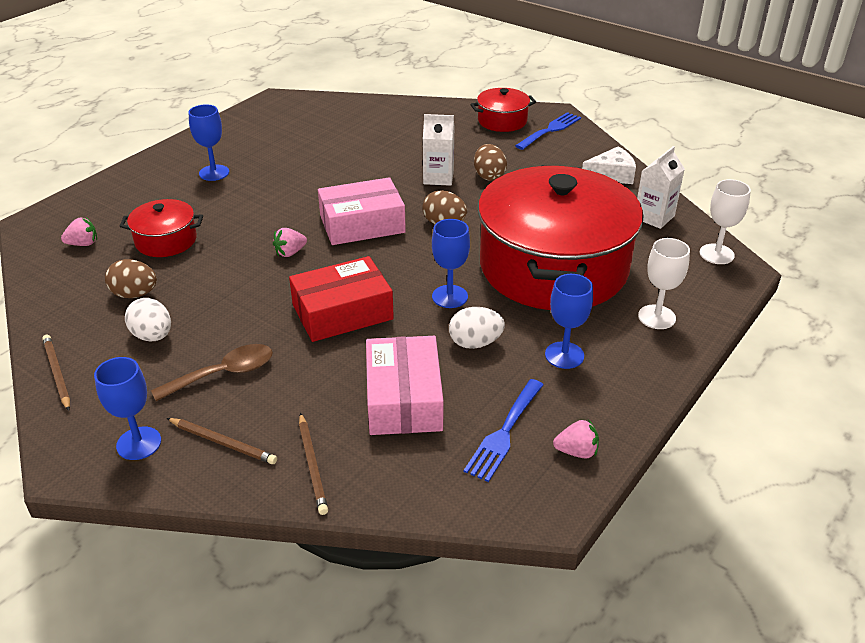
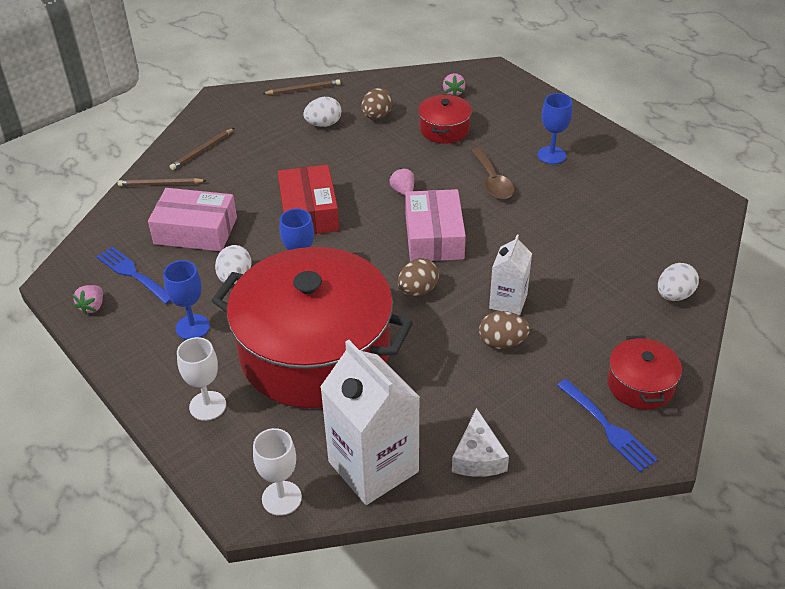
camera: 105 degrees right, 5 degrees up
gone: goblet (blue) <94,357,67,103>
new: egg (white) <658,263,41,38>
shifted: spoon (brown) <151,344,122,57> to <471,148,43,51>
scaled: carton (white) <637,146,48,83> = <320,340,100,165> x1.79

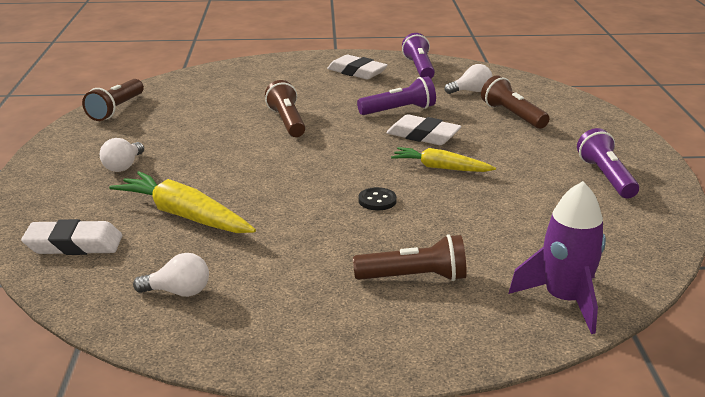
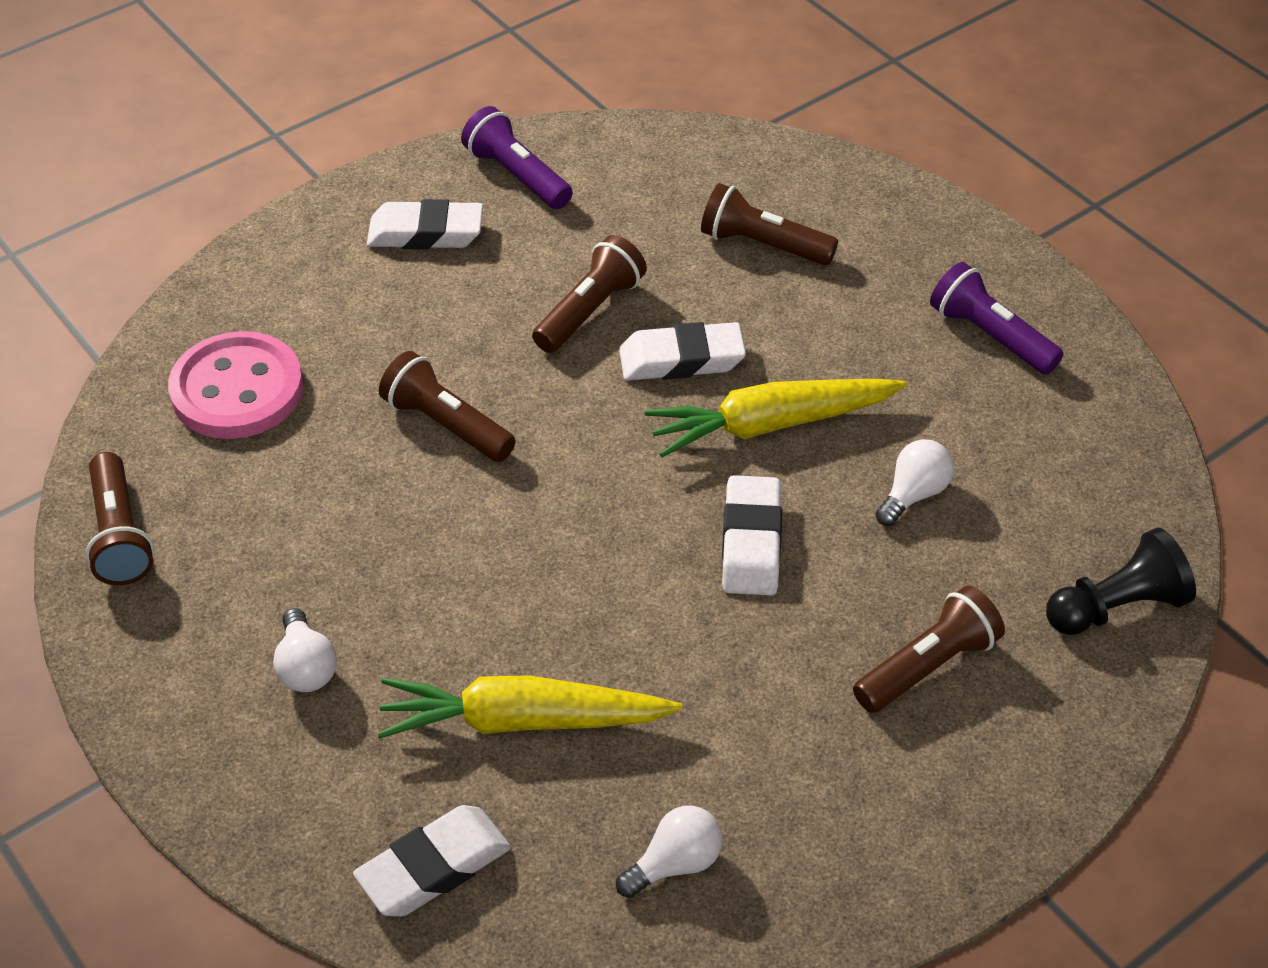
camera: 35 degrees left, 20 degrees up
new: button (pink) <168,331,135,108>
shifted: light bulb (white) <444,64,48,30> to <875,439,79,87>
swapped: button (black) <358,187,39,23> to eraser (white) <722,475,60,121>; rocket (purple) <509,181,97,153> to pawn (black) <1046,528,150,107>
repainted: flashlight (purple) <357,76,79,39> to flashlight (brown) <532,235,115,118>
scaled: carrot (yellow) <391,147,105,25> = <645,379,262,78> x1.54

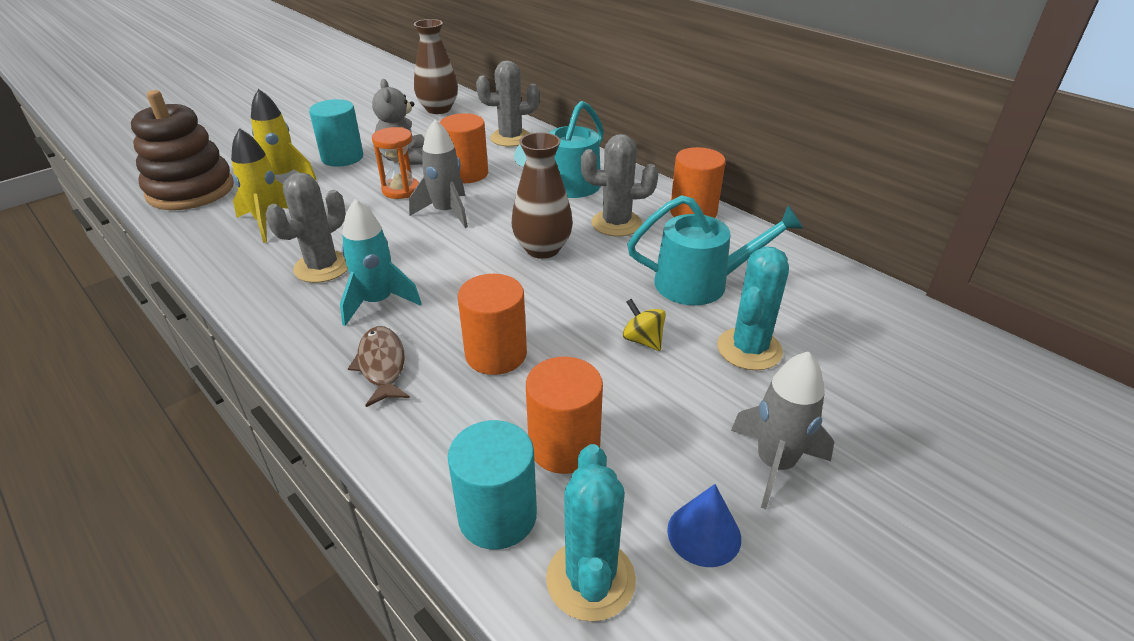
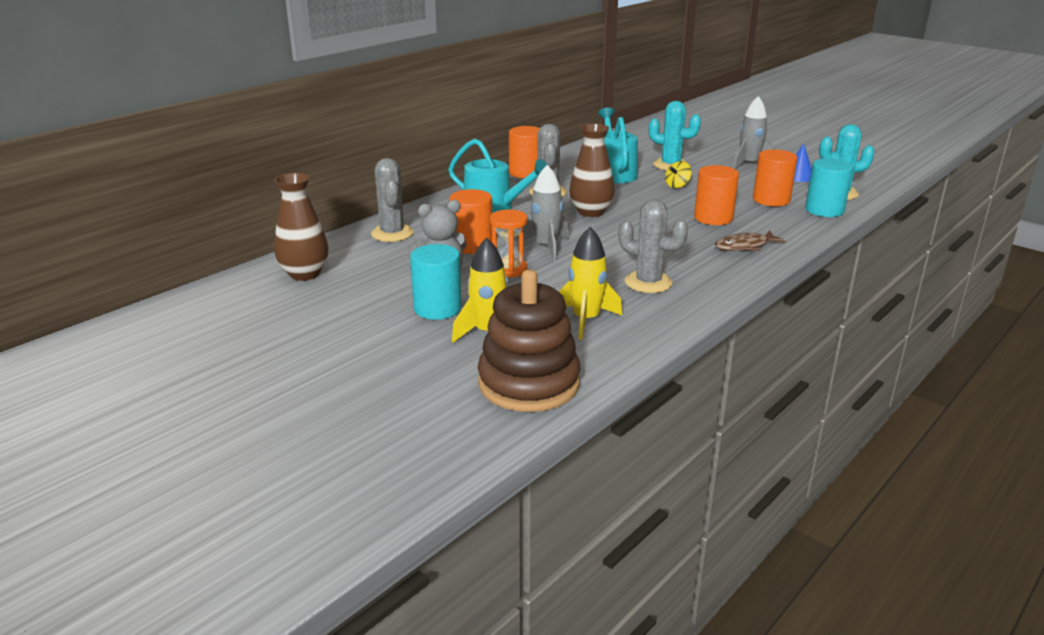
camera: 95 degrees left, 10 degrees down
gone: rocket (turquoise) <340,199,82,127>

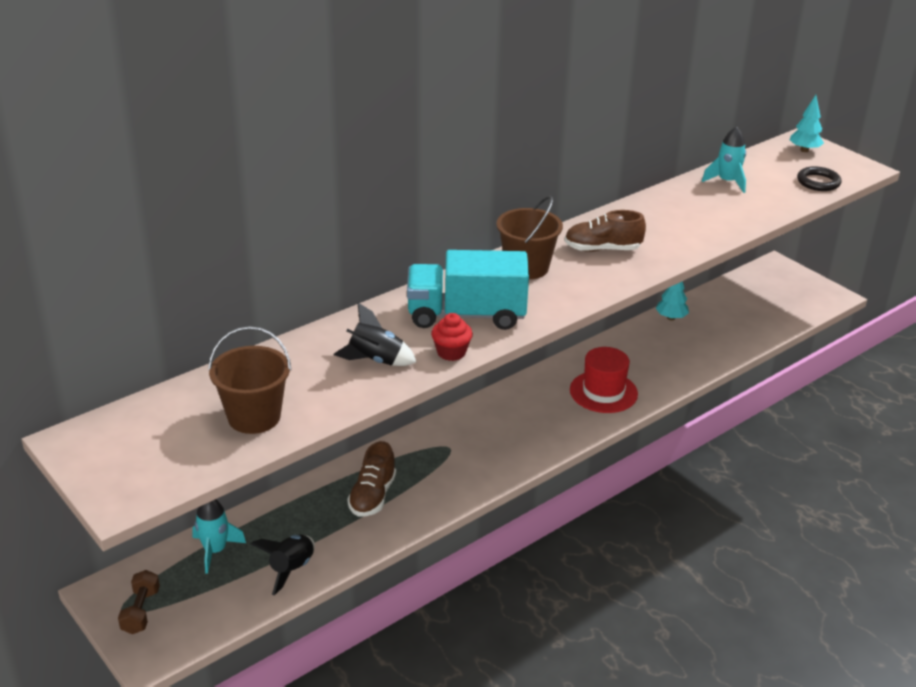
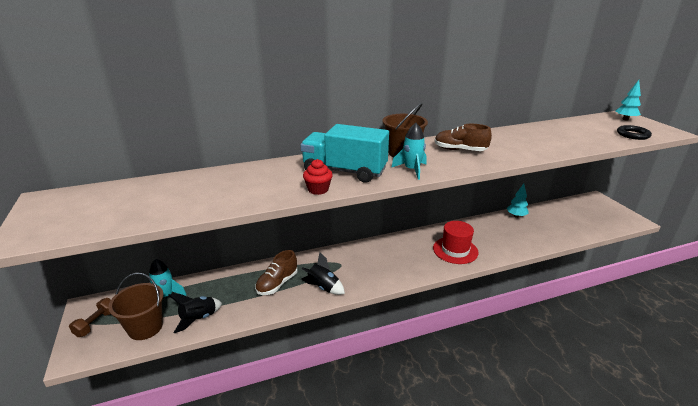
camera: 20 degrees right, 5 degrees down
shifted: bucket (brown) <208,326,83,108> to <108,273,55,67>; rocket (black) <333,303,83,63> to <301,252,44,43>; rocket (turquoise) <702,126,44,67> to <391,123,36,57>

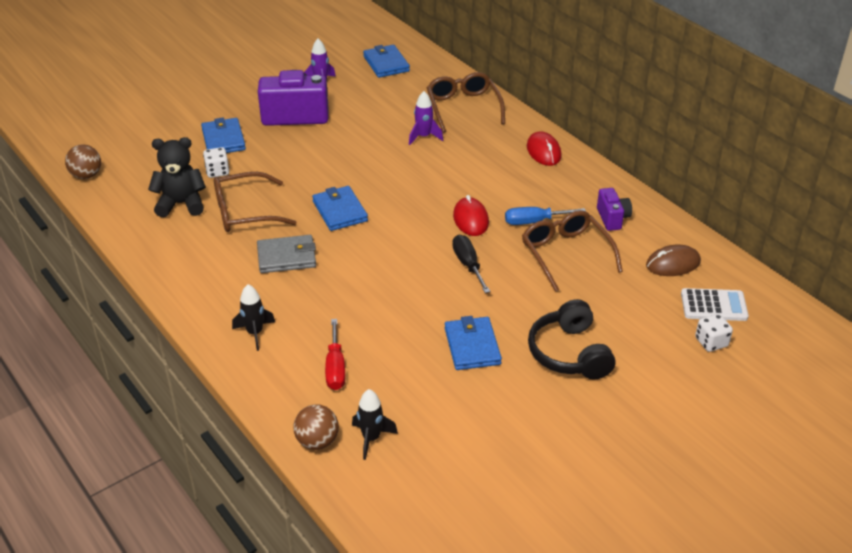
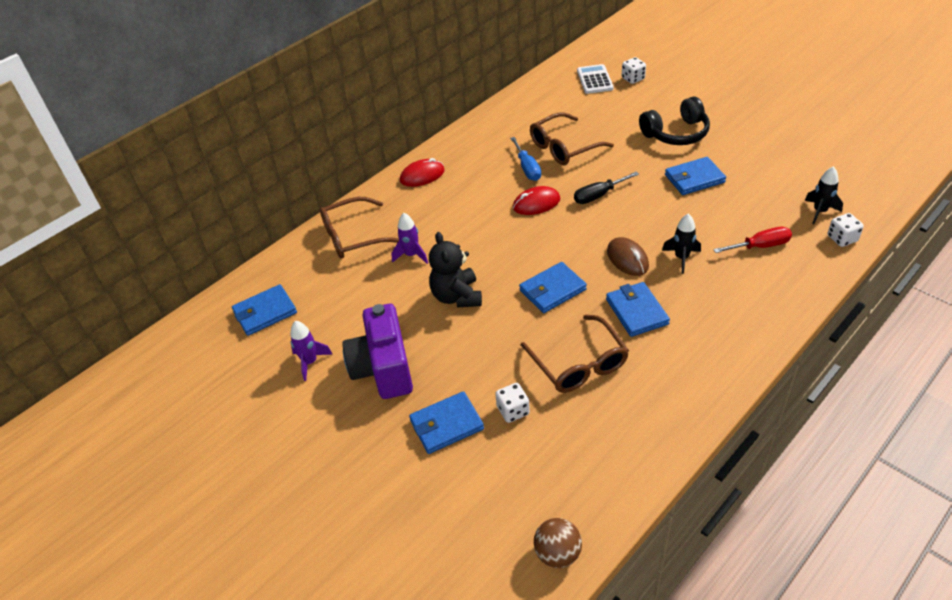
camera: 95 degrees left, 5 degrees up
gone: camera (purple) <597,188,35,43>
shifted: teddy bear (black) <148,137,58,81> to <429,232,53,75>; rocket (black) <232,284,43,67> to <662,214,39,60>; mouse (brown) <646,245,55,31> to <607,237,42,39>
swapped: ball (brown) <294,405,45,45> to dice (white) <828,213,36,34>
repainted: wallet (grey) <257,235,59,38> to wallet (blue) <606,282,64,55>

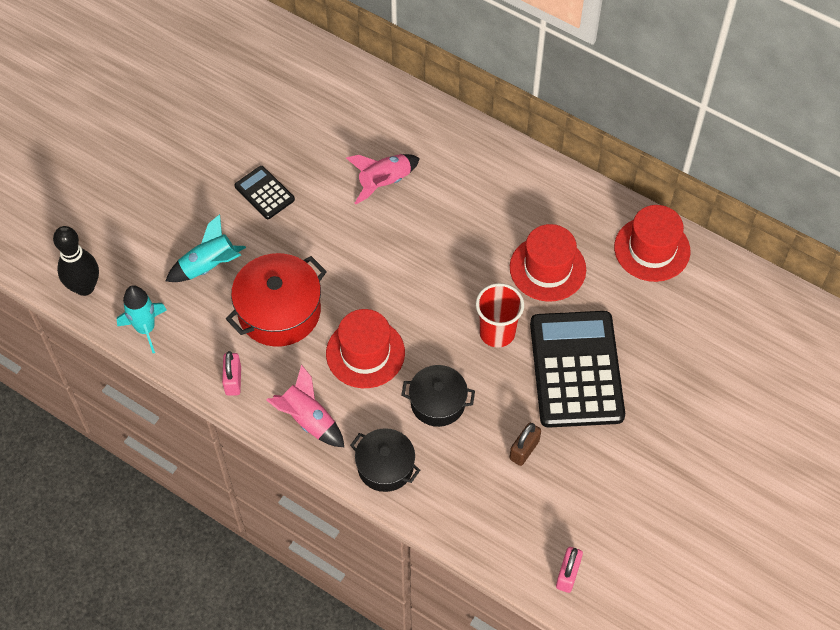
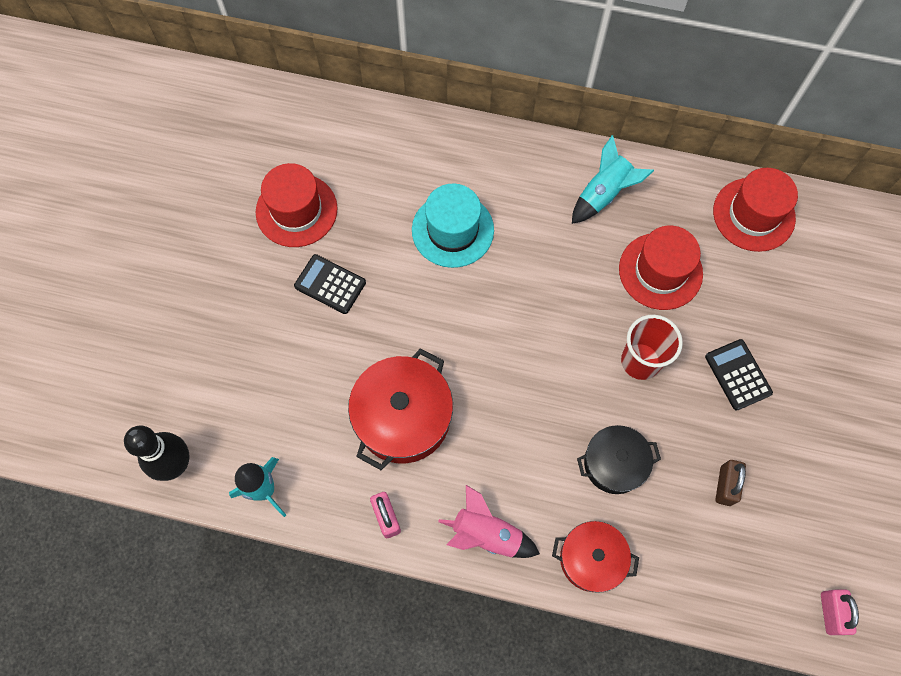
camera: 20 degrees left, 10 degrees up
shifted: rocket (turquoise) <166,214,80,68> to <572,135,82,89>; hat (red) <326,309,79,79> to <256,163,82,84>
swapped: rocket (pink) <346,154,74,50> to hat (turquoise) <412,184,82,84>
repainted: pot (black) <350,428,70,64> to pot (red) <552,521,87,72>
scaled: calculator (black) <530,311,95,117> = <705,339,68,71> x0.47

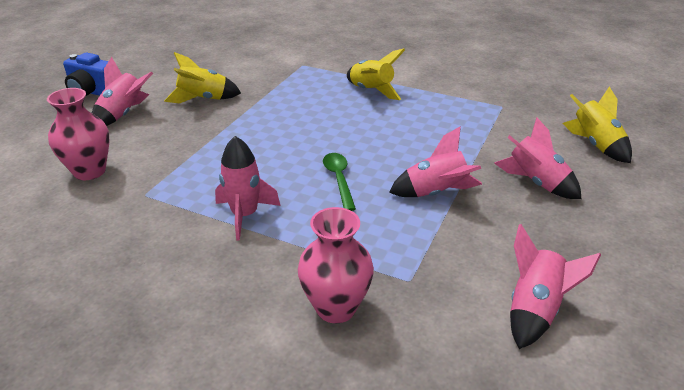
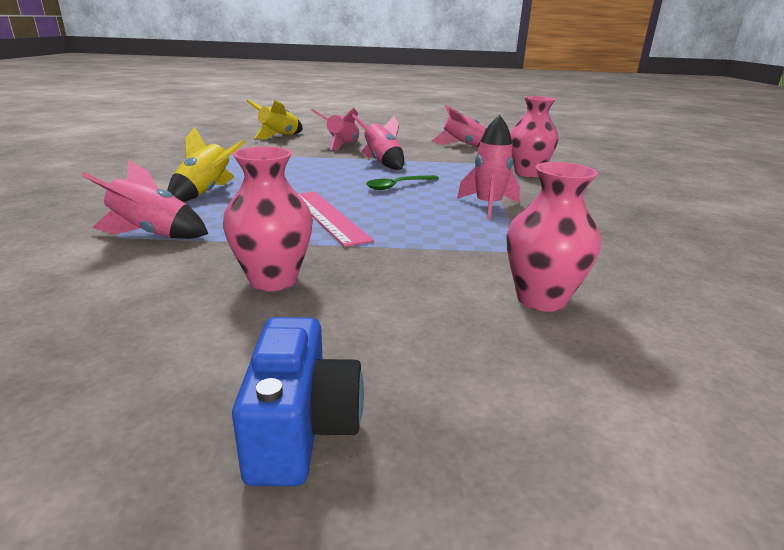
camera: 115 degrees left, 10 degrees down
new: ruler (pink) <297,191,77,56>
shifted: rocket (pink) <92,57,61,69> to <81,160,127,79>
swapped: rocket (yellow) <164,52,77,51> to vase (pink) <223,146,90,145>

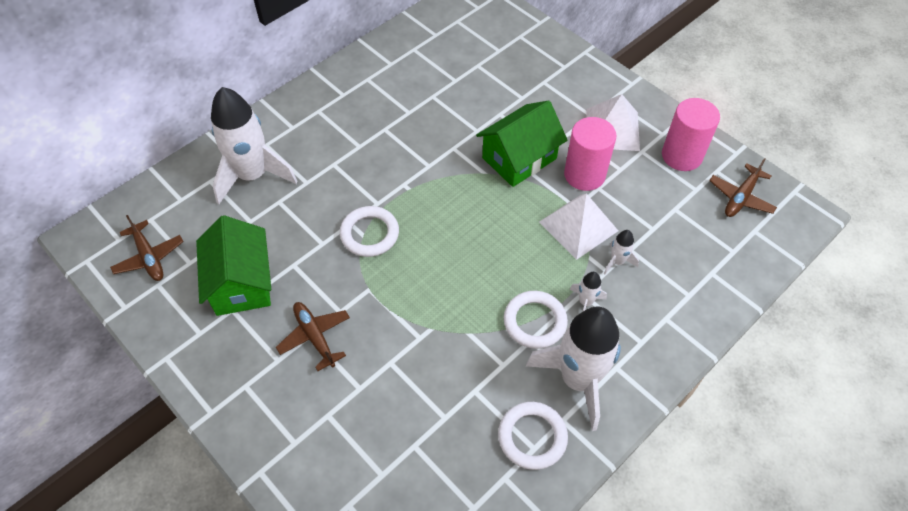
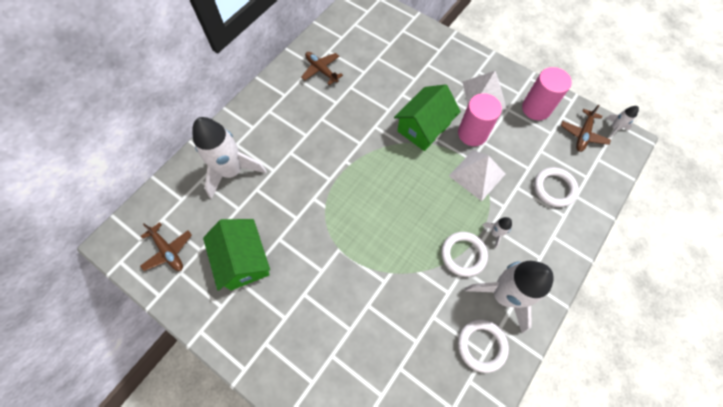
camera: 10 degrees left, 10 degrees up
shifted: plane (brown) <276,302,74,69> to <301,52,42,33>; ring (white) <340,206,59,51> to <534,167,45,40>; rocket (white) <604,230,35,45> to <606,106,33,32>

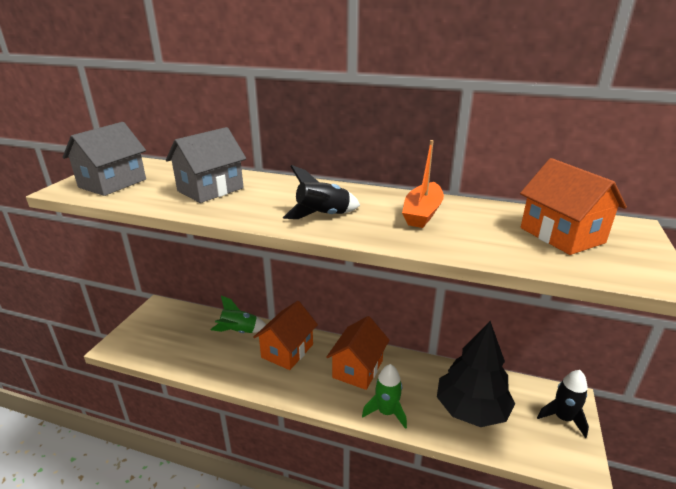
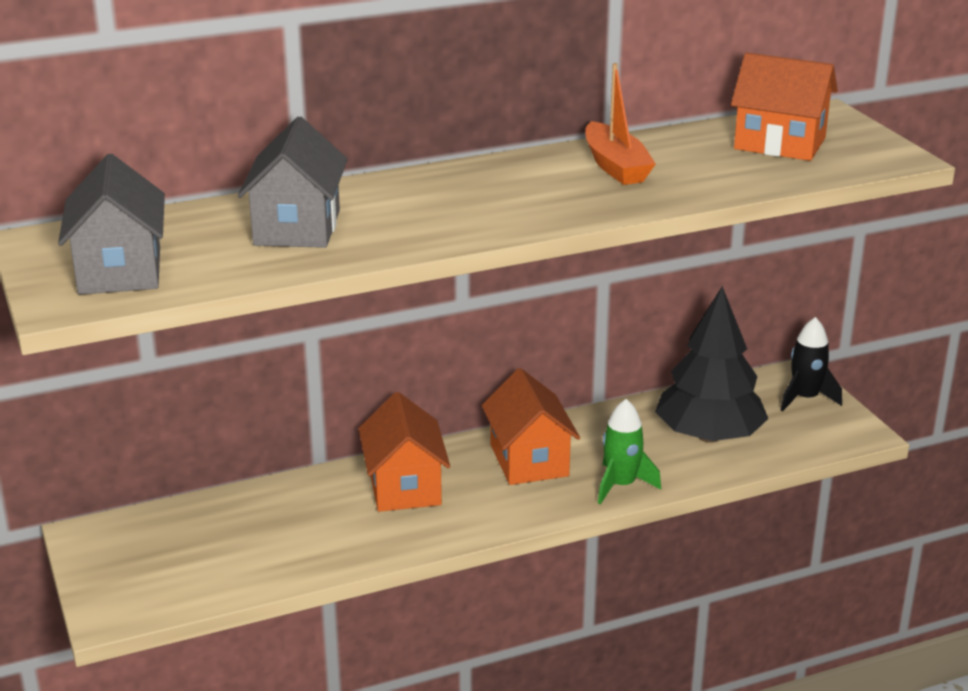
camera: 40 degrees left, 0 degrees up
gone: rocket (green) <211,295,55,38>; rocket (black) <283,165,77,54>

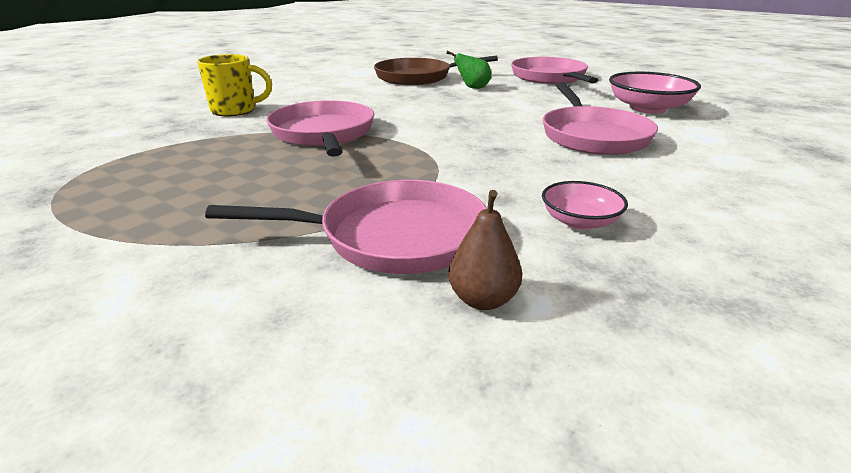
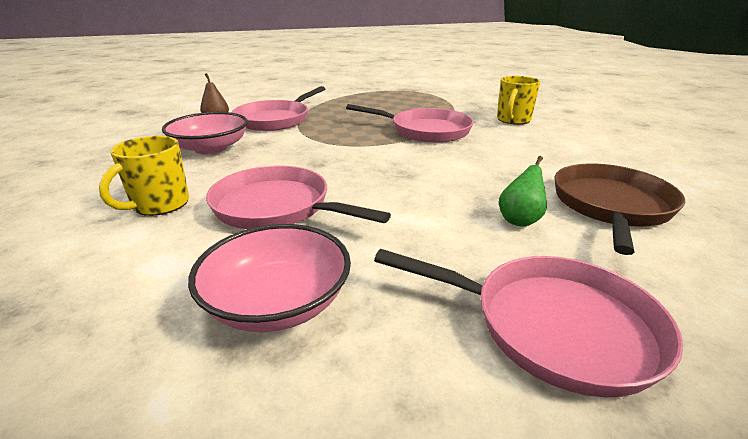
camera: 125 degrees right, 0 degrees up
new: mug (yellow) <99,136,90,80>
scaled: bowl (pink) <542,181,86,49> = <162,112,86,42> x1.72

